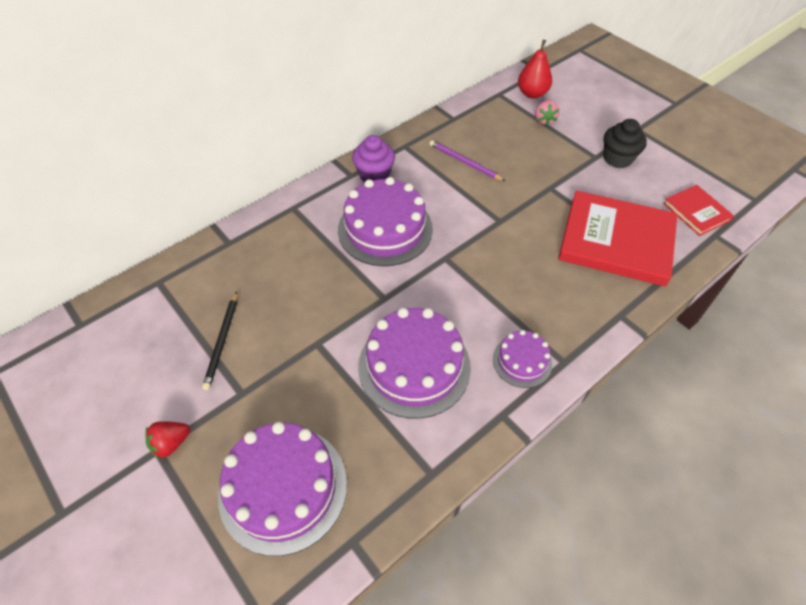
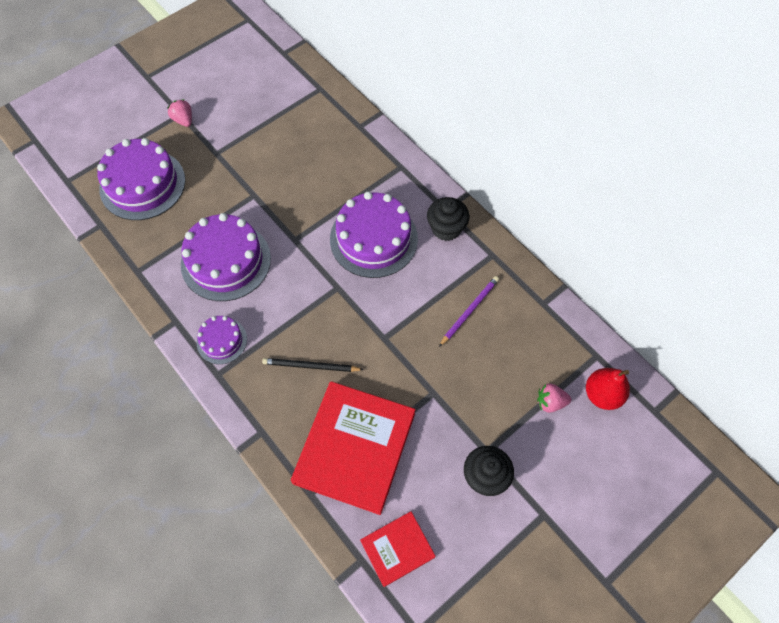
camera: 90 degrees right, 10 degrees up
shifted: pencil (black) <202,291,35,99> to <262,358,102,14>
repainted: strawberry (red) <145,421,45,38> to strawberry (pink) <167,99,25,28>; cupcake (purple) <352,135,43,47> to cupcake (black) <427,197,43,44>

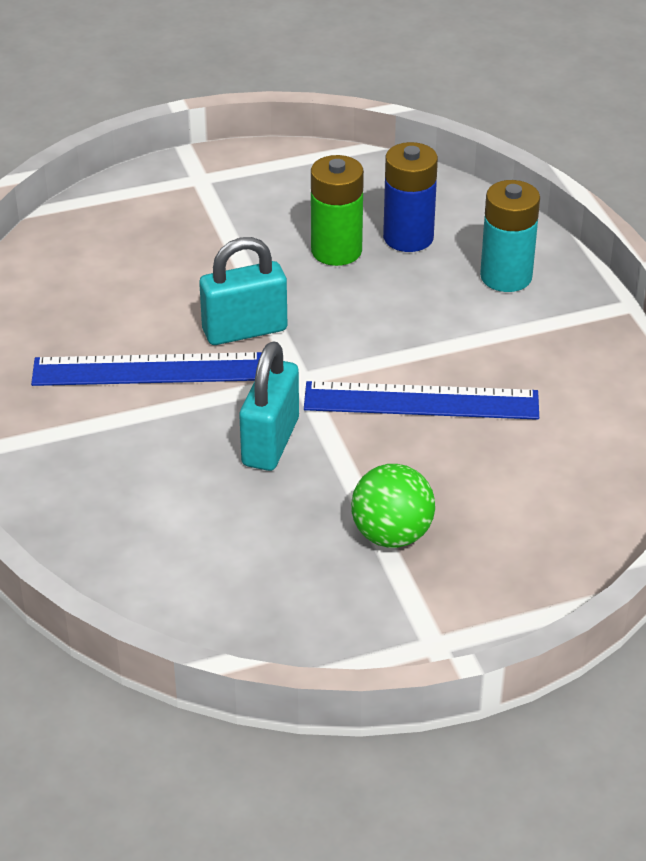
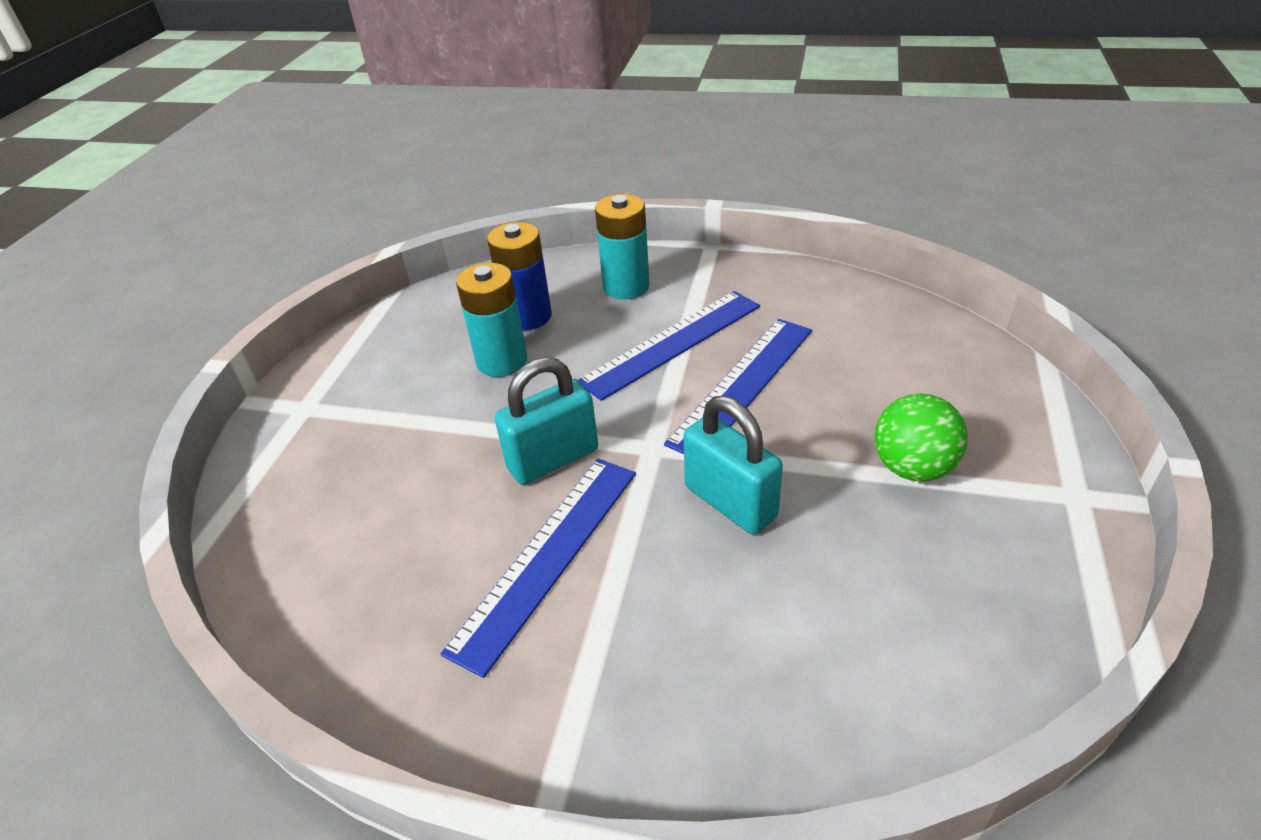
camera: 55 degrees left, 0 degrees up
new: ruler (blue) <578,291,182,110>
repainted: battery (green) <311,155,53,111> to battery (turquoise) <456,263,71,114>
rotated: padlock (turquoise) <199,237,88,108> = <494,357,104,128> 45 degrees clockwise

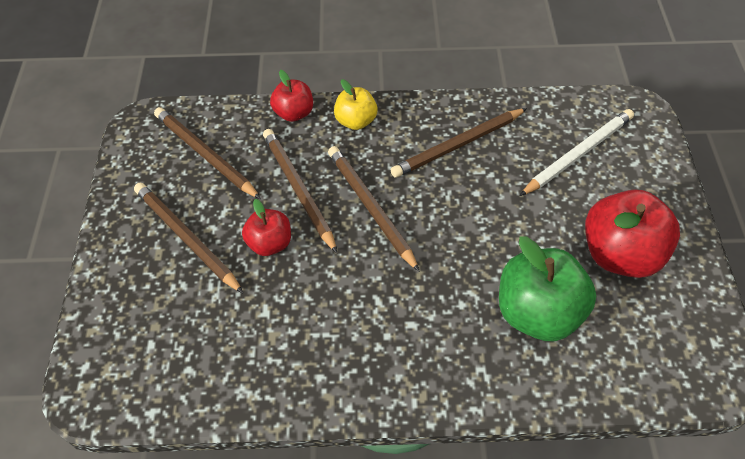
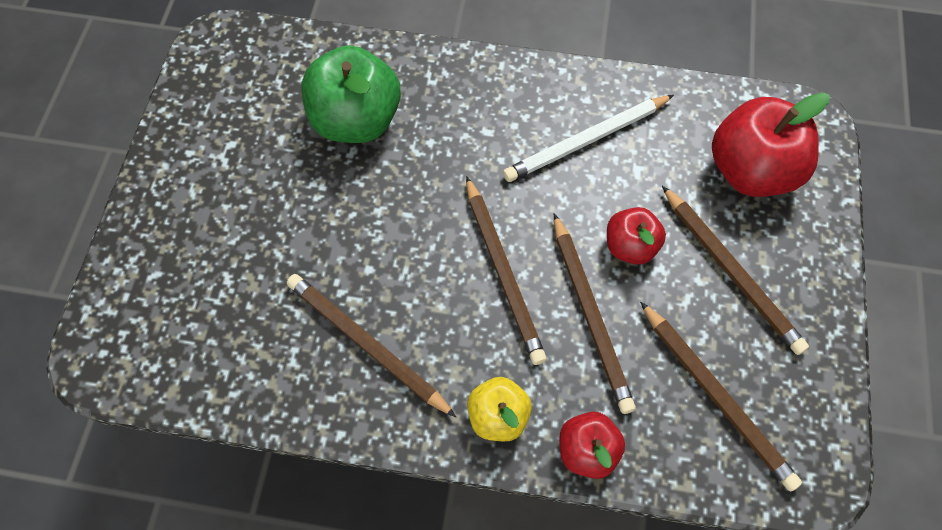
camera: 170 degrees left, 10 degrees up
shifted: pencil (white) <520,109,114,87> to <503,95,171,87>; apple (red) <585,190,95,88> to <712,92,118,105>
rotated: pencil (brown) <391,108,136,70> = <287,274,169,143> 120 degrees counterclockwise

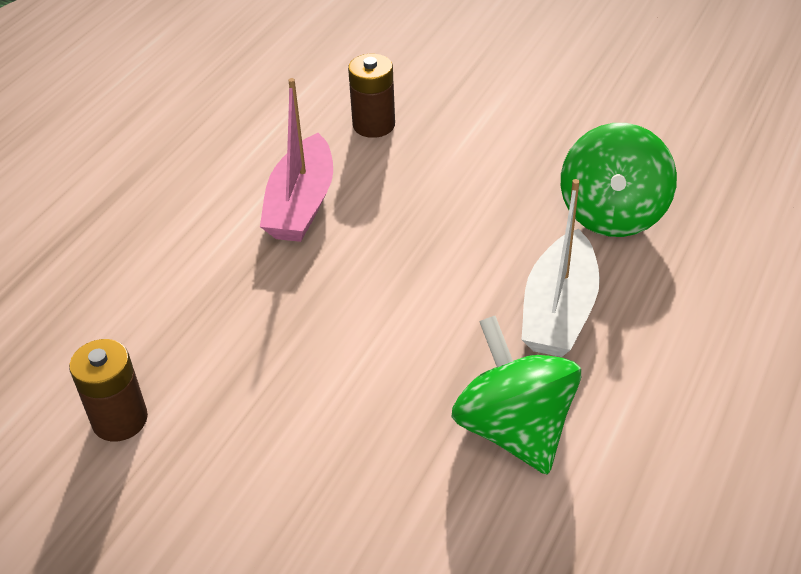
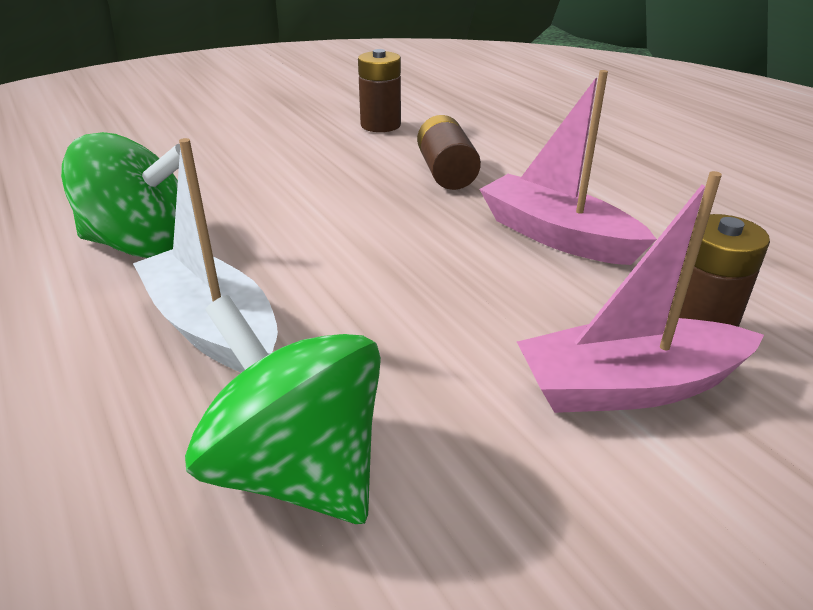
camera: 120 degrees right, 10 degrees down
new: battery (brown) <417,115,64,75>; boat (pink) <517,171,247,242>

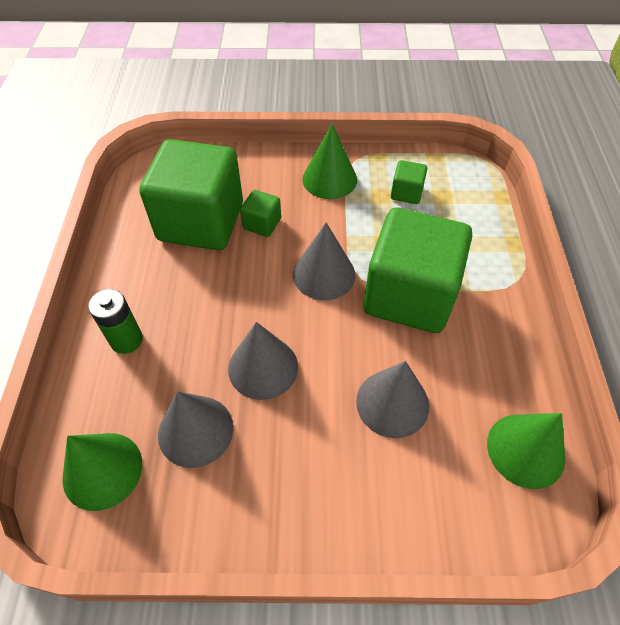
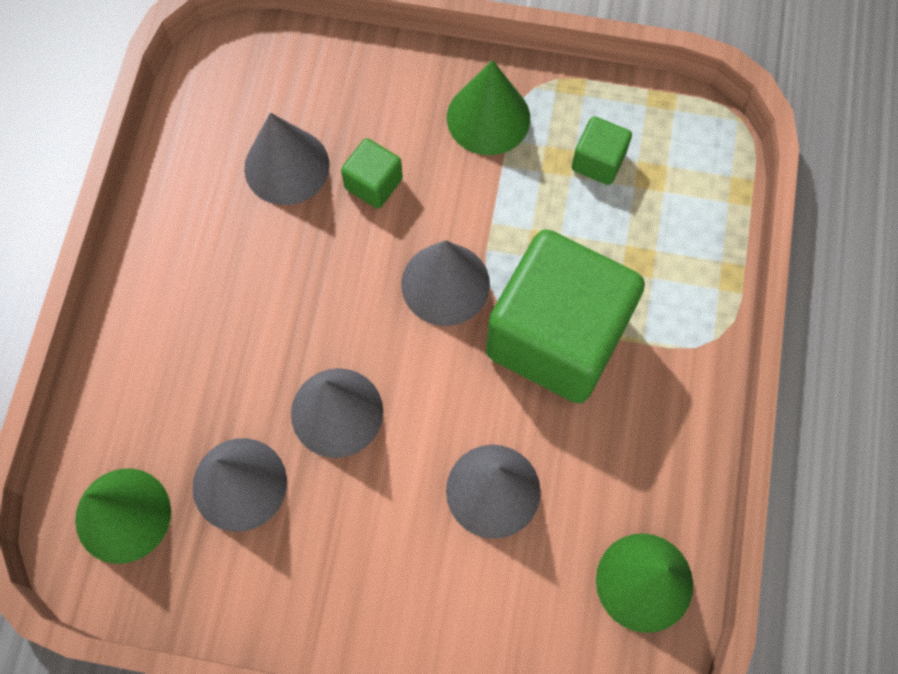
camera: 10 degrees right, 15 degrees up
gone: battery (green) <88,289,55,65>
swapped: cube (green) <139,139,104,111> to cone (grey) <244,113,86,92>

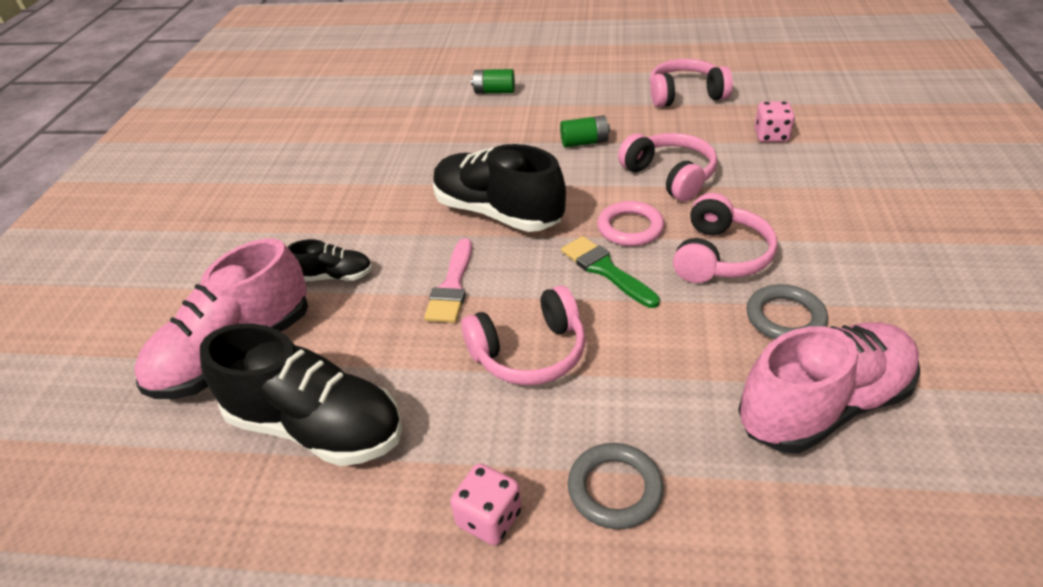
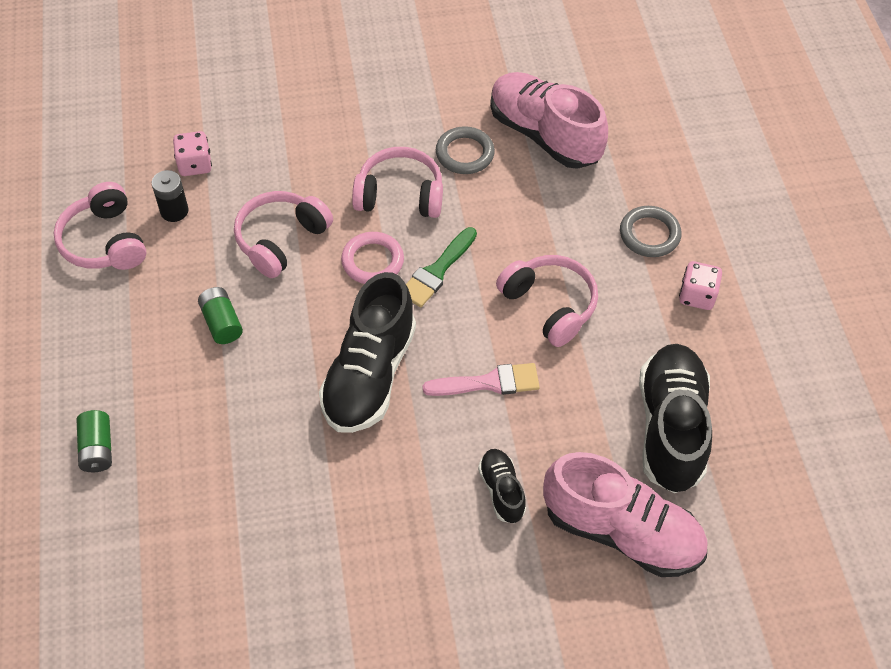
camera: 110 degrees left, 15 degrees up
new: battery (black) <152,170,36,52>

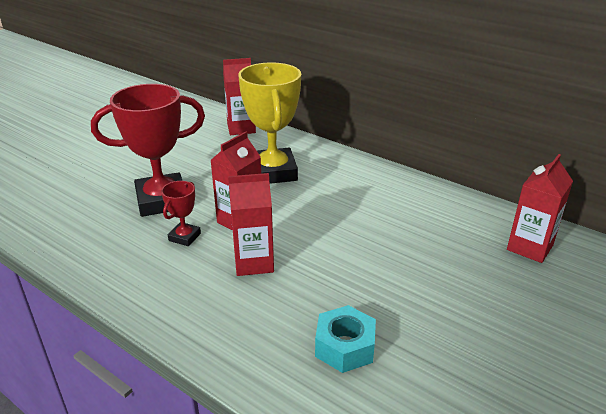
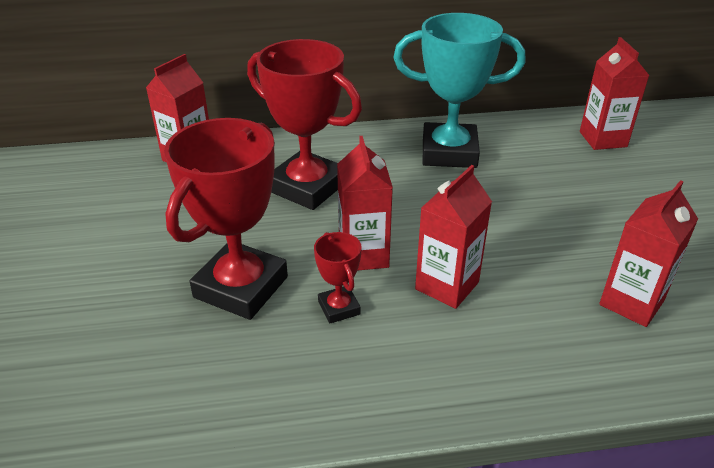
camera: 45 degrees left, 5 degrees up
new: trophy (turquoise) <393,13,132,155>
swapped: nut (turquoise) <315,305,61,68> to carton (red) <599,180,99,147>
repainted: trophy (yellow) <238,62,63,122> to trophy (red) <247,39,115,171>

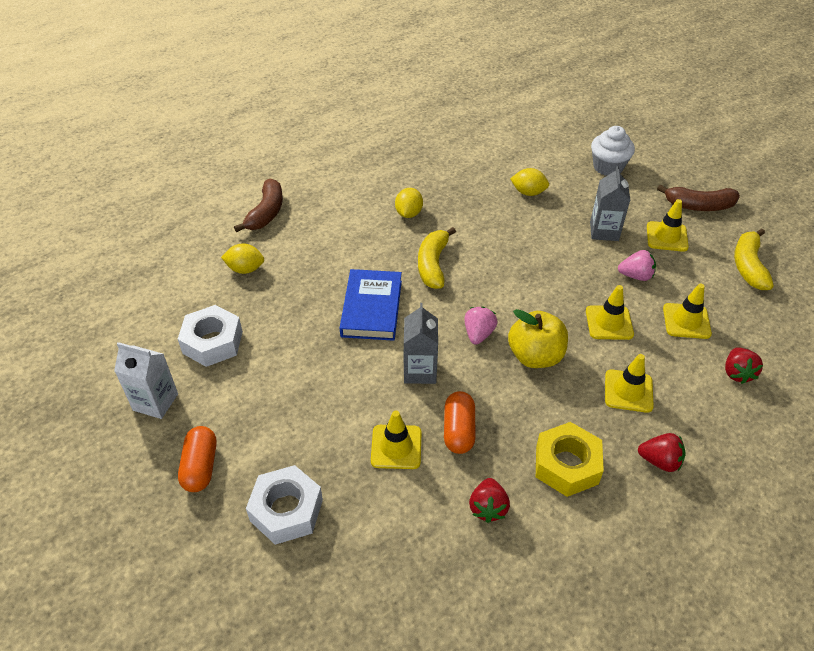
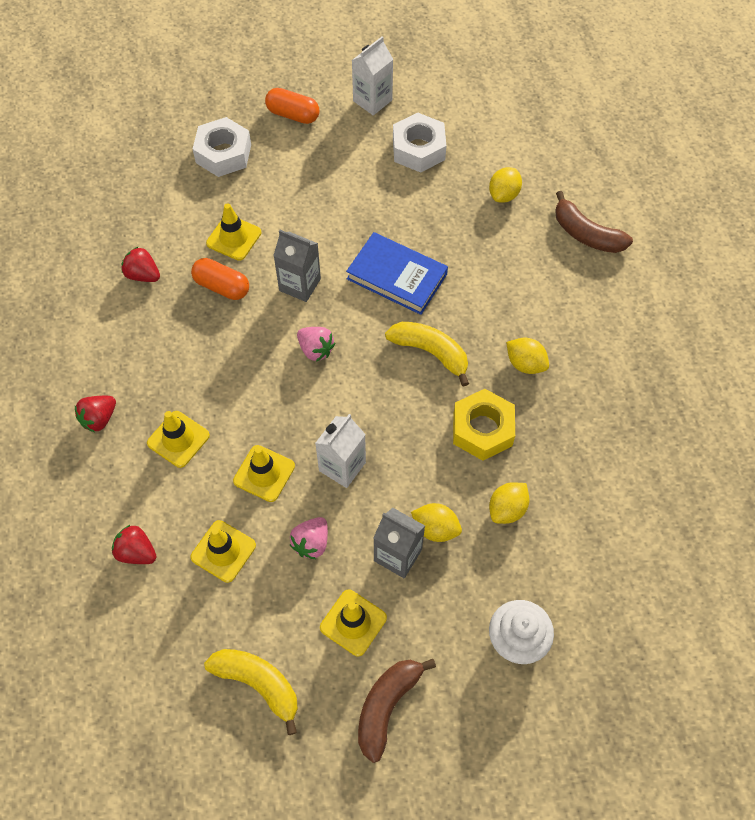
camera: 115 degrees right, 15 degrees up
gone: apple (yellow) <508,309,60,59>
new: carton (white) <315,414,51,74>; lemon (yellow) <411,503,51,39>
shifted: nut (yellow) <536,422,68,75> to <453,389,62,72>

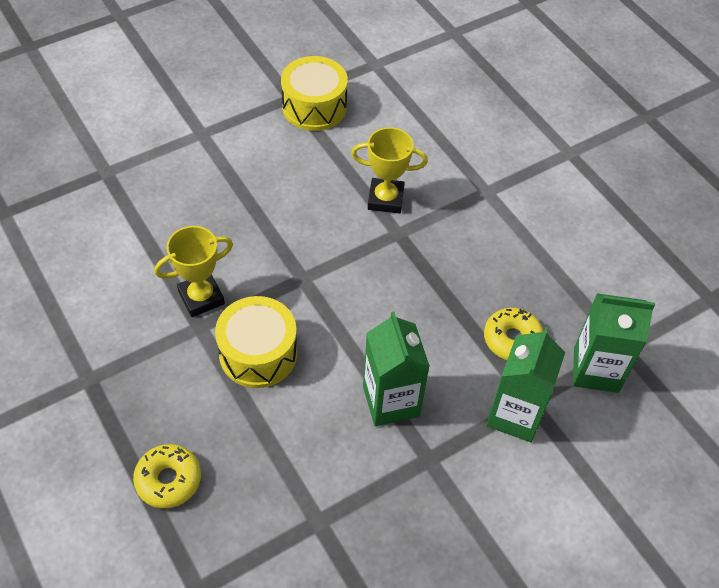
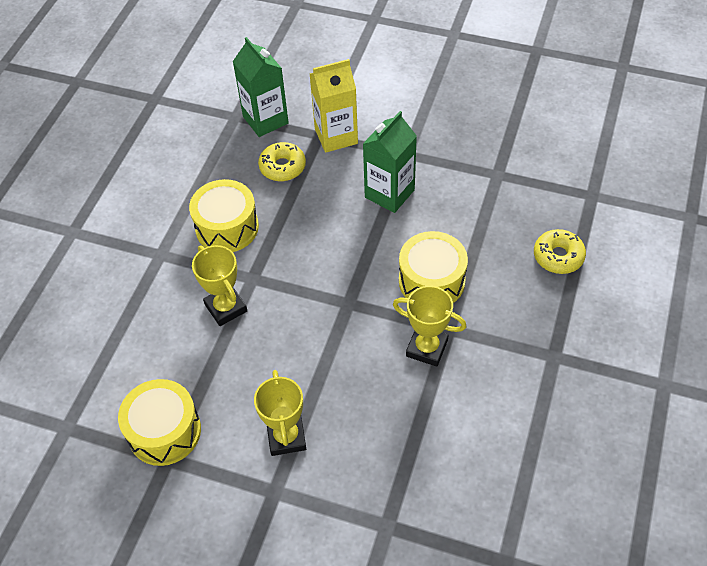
camera: 125 degrees left, 0 degrees up
new: drum (yellow) <189,179,70,73>; trophy (yellow) <254,370,52,86>
repainted: carton (green) <486,327,79,115> to carton (yellow) <310,59,48,94>

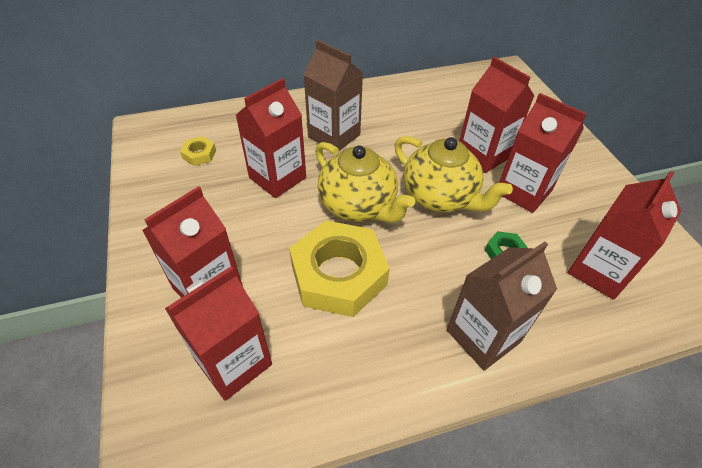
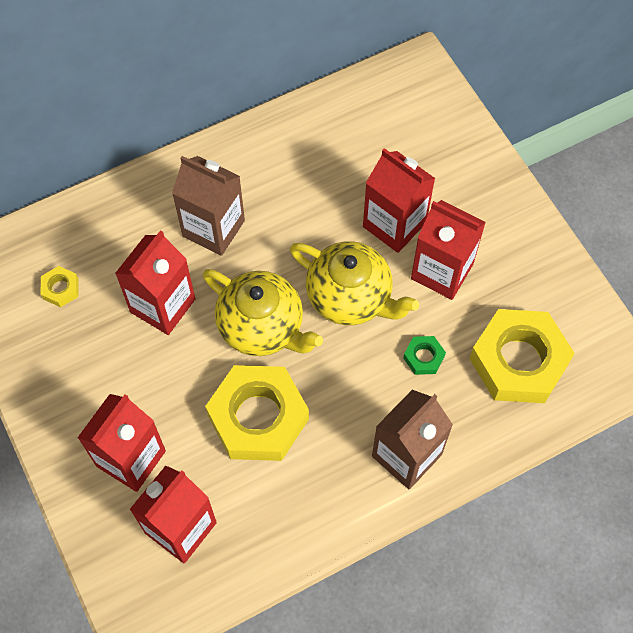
camera: 10 degrees left, 15 degrees up
swapped: carton (red) <568,171,113,129> to nut (yellow) <469,309,106,94>

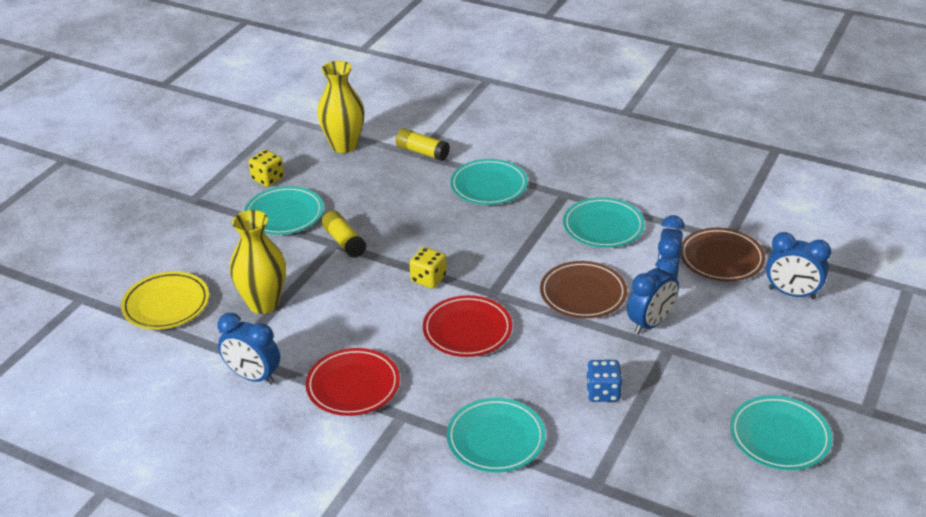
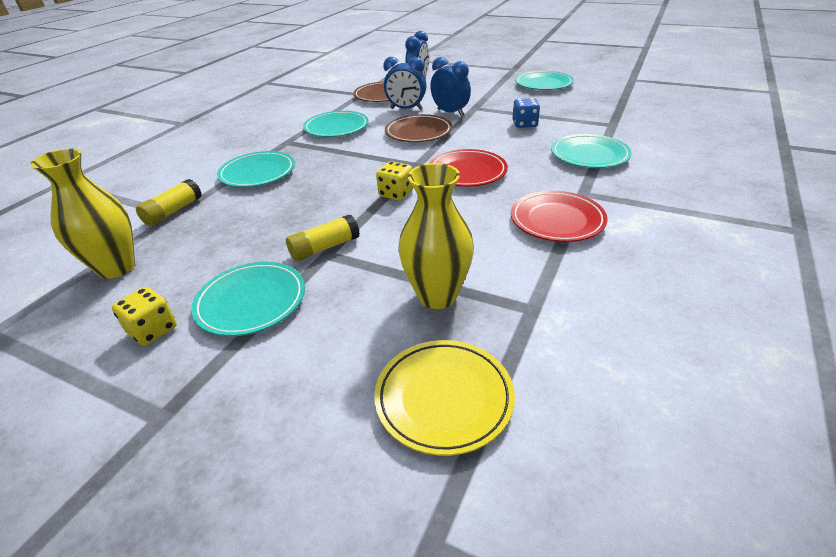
camera: 90 degrees left, 0 degrees up
gone: clock (blue) <217,313,63,72>

